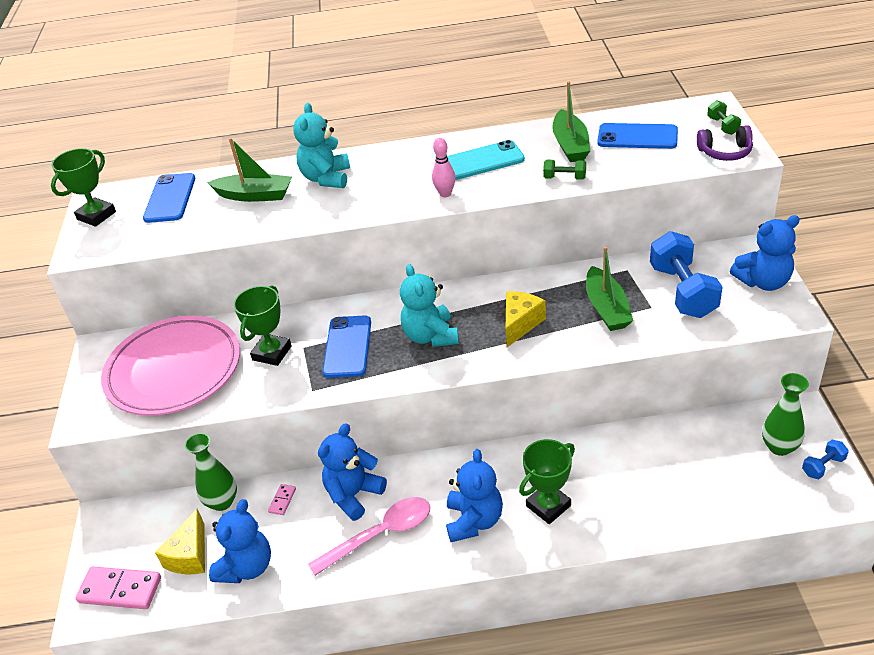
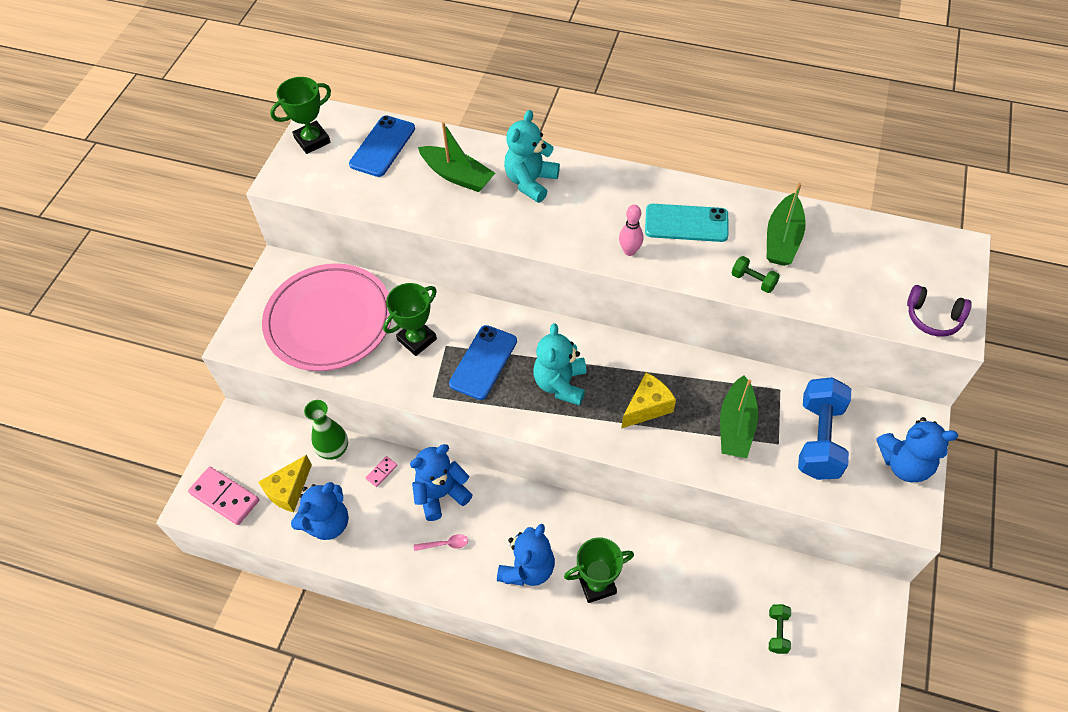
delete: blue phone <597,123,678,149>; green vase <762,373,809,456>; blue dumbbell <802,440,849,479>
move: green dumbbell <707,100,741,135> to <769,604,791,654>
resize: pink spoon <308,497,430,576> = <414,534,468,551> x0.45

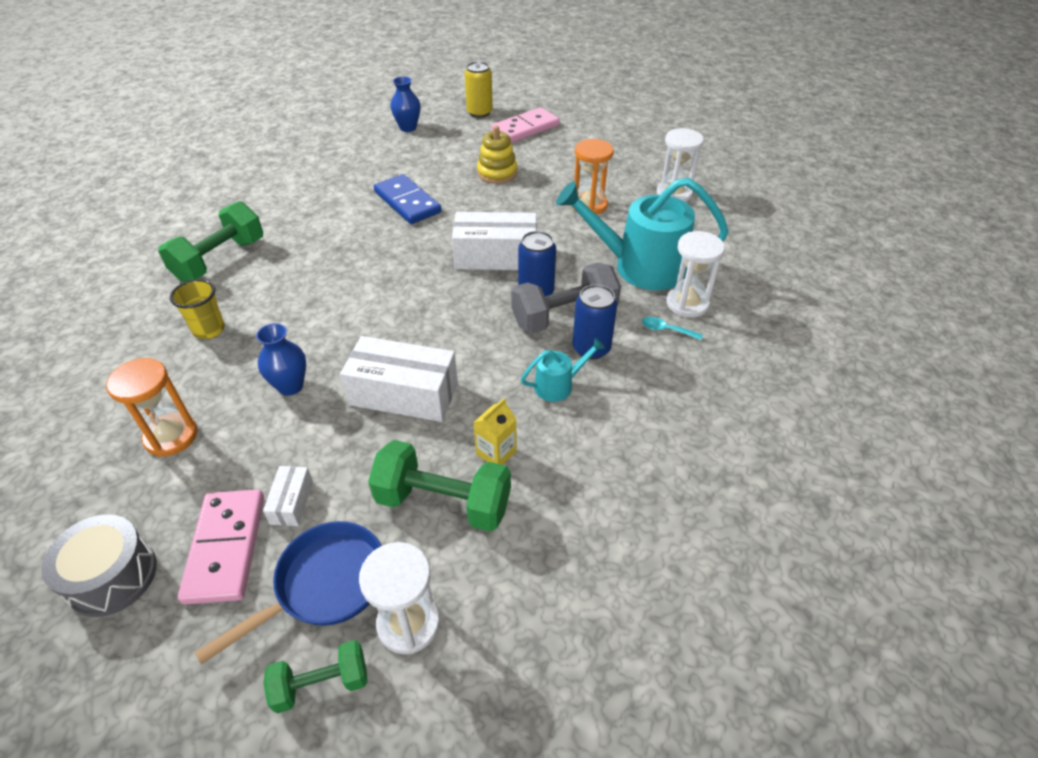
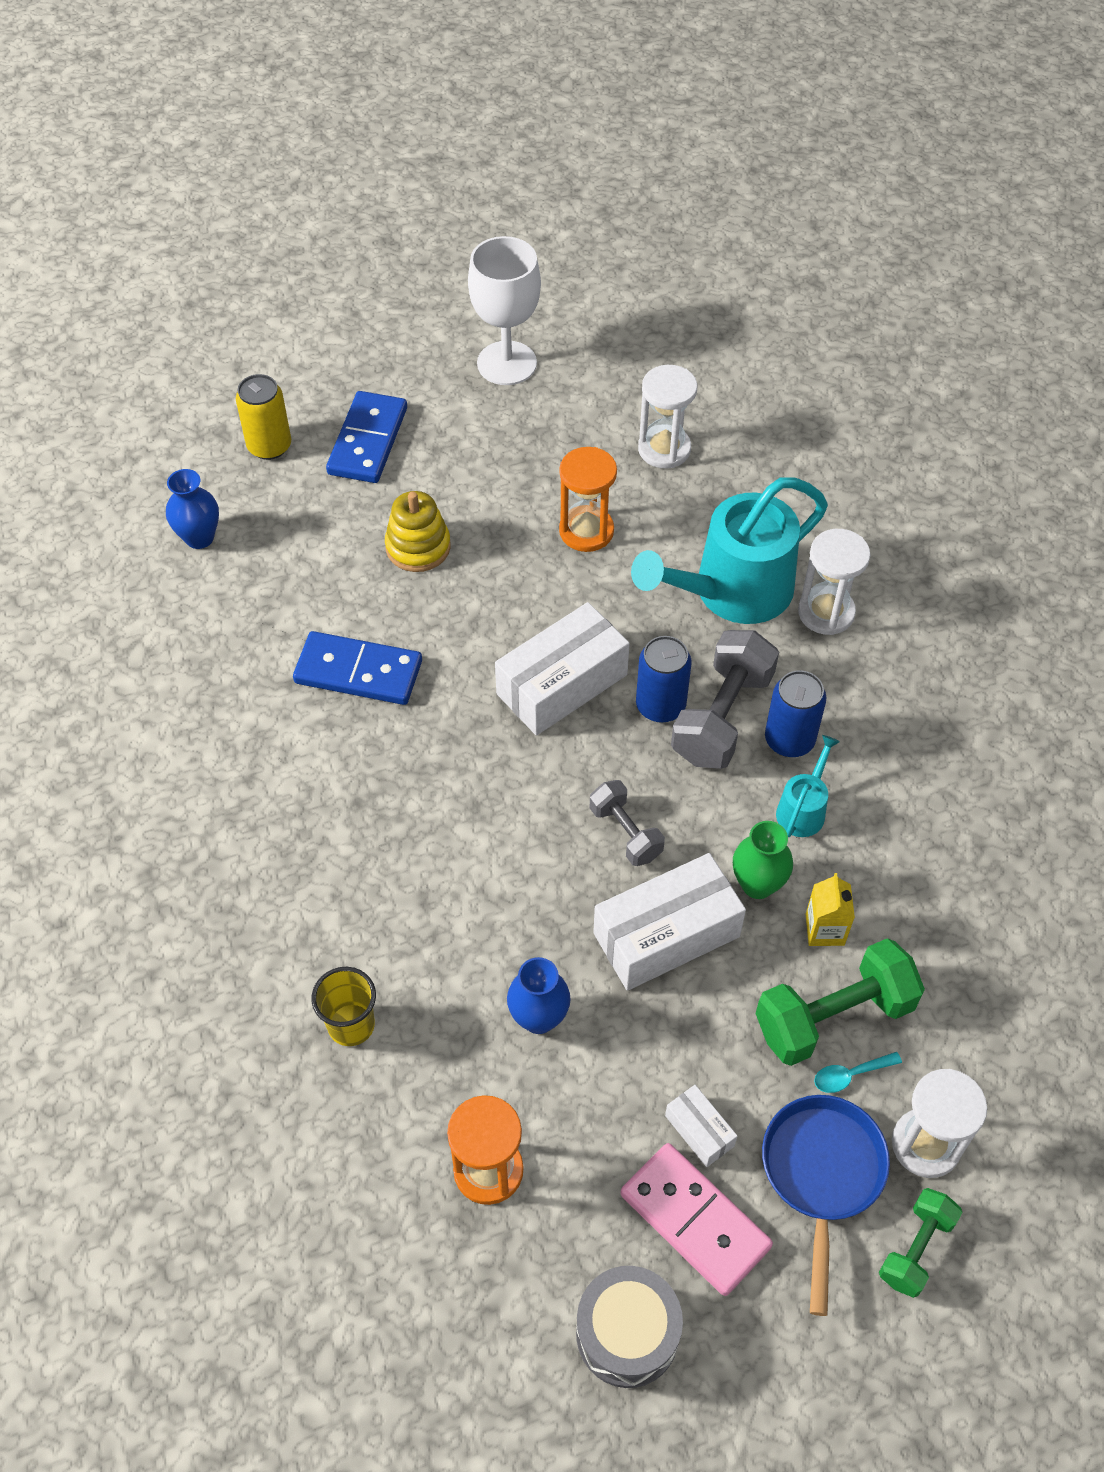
delete: green dumbbell <158,201,263,282>
insert: white goblet <468,236,541,385>; grey dumbbell <590,780,665,866>; green vase <733,821,793,899>
move: turquoise spoon <642,317,703,340> to <814,1052,902,1093>
recolor: pink domino <491,107,560,143> to blue domino <326,391,407,483>

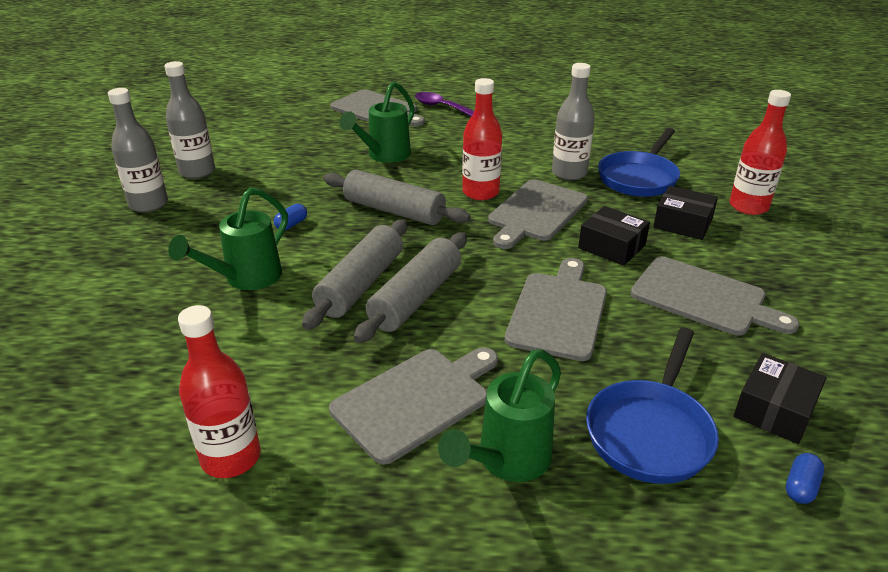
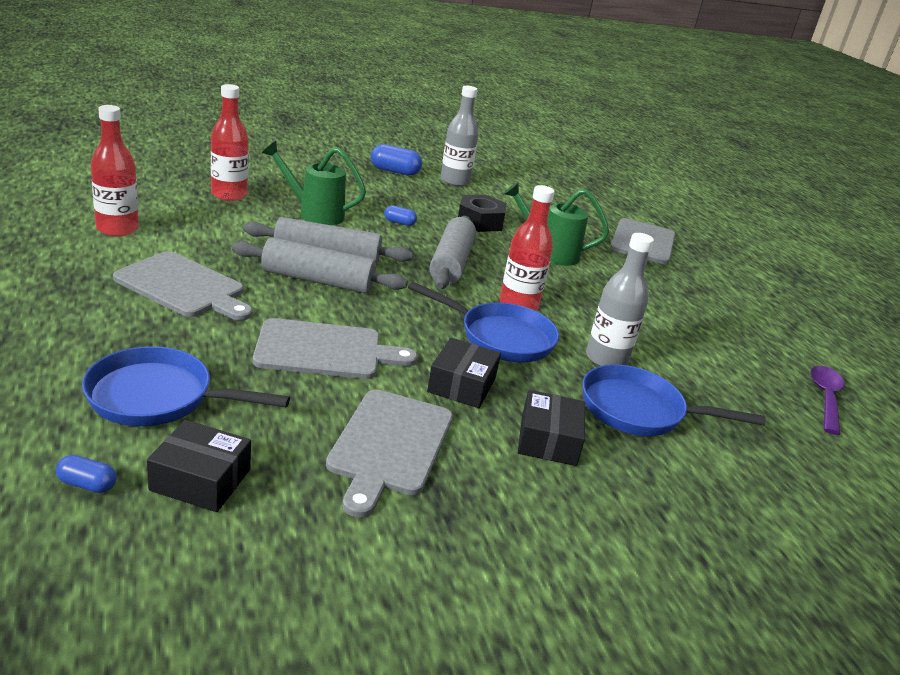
delete: green watering can <438,349,561,482>
insert: black nut <458,194,507,232>
move: red bottle <729,90,791,215> to <211,84,249,201>; purple spoon <415,92,474,117> to <810,366,844,435>
replace: grey bottle <108,88,168,213> to blue capsule <371,144,422,176>; grey cutting board <488,179,588,249> to blue pan <408,282,559,363>

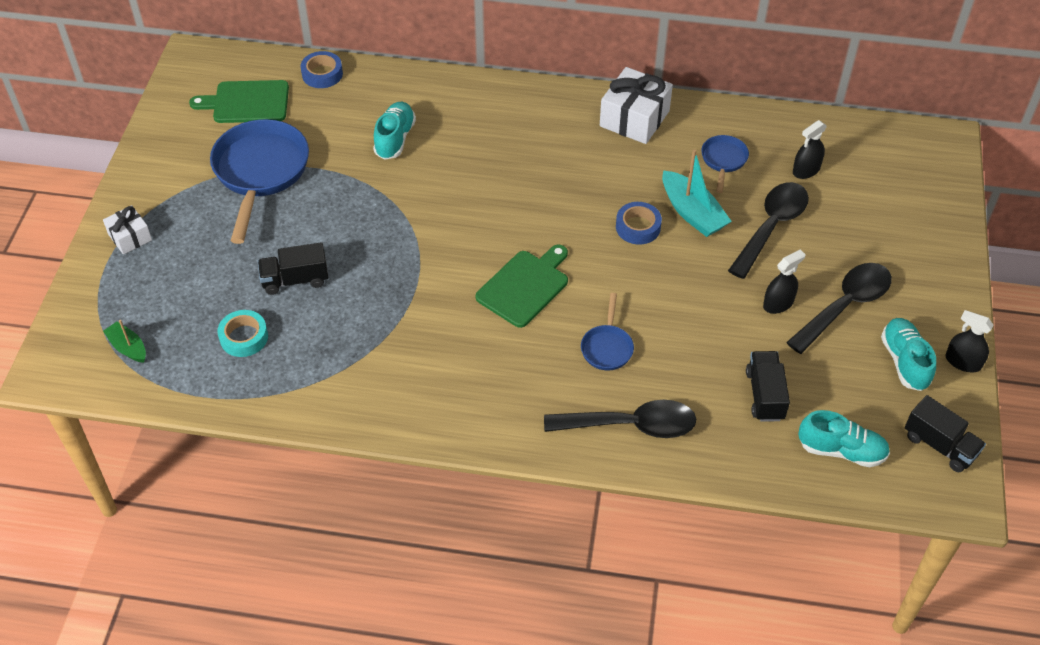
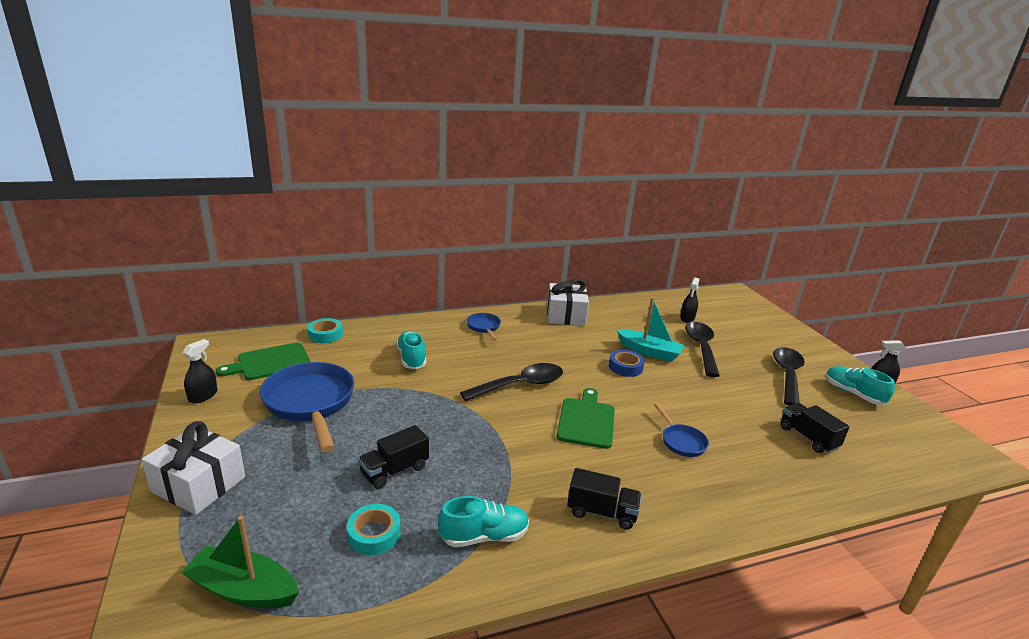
move: black spray bottle <763,250,805,314> to <183,339,217,403>; turquoise shoe <798,410,890,467> to <438,496,529,547>; black spoon <544,400,696,438> to <460,363,563,401>; blue pan <701,135,749,193> to <466,313,501,341>; black truck <905,395,986,473> to <567,468,641,530>
recolor: blue tape <300,51,343,88> to turquoise tape <308,318,343,343>
resize: white gift <103,205,152,255> = <142,421,245,515> x1.74; green boat <103,320,146,363> = <181,516,299,608> x1.70

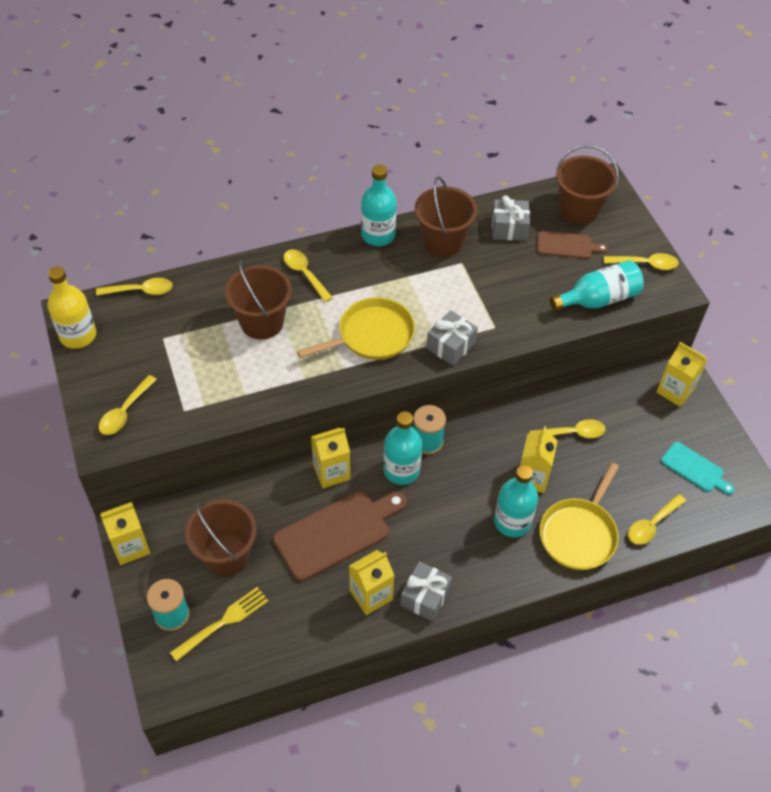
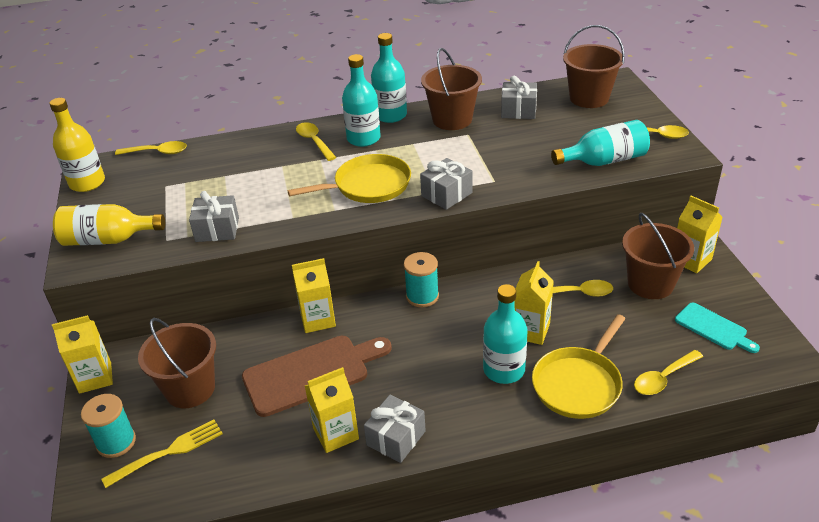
delete: brown cutting board <537,231,608,259>
insert: grey gift <189,191,239,242>
move: turquoise bottle <384,411,422,485> to <342,54,381,147>; brown bucket <225,260,292,340> to <622,213,694,299>
replace: yellow spoon <99,375,157,435> to yellow bottle <53,204,165,246>

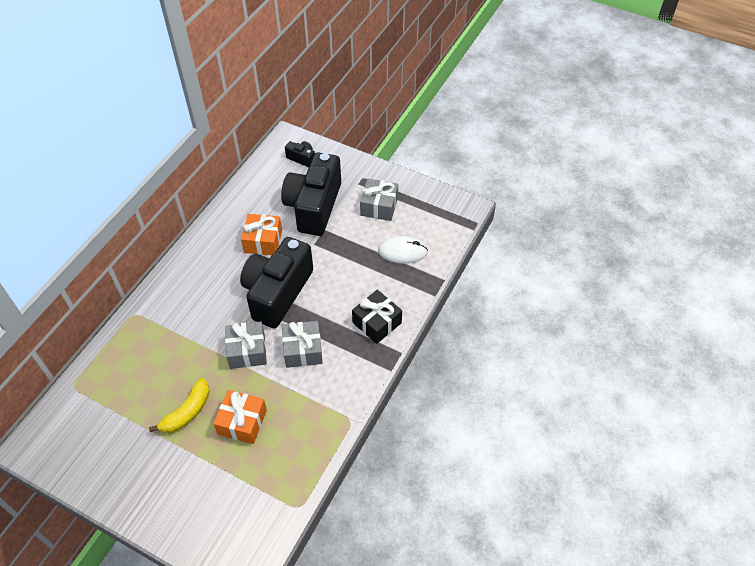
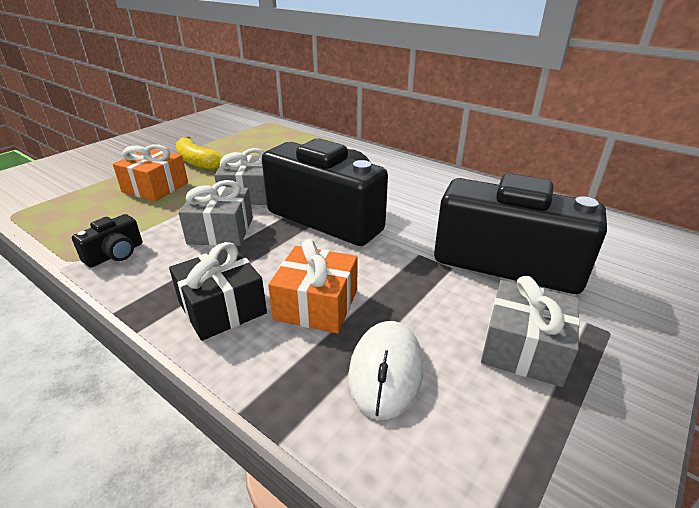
move: black camera <285,141,315,167> to <72,214,142,268>; orange gift <241,214,282,255> to <268,239,358,334>

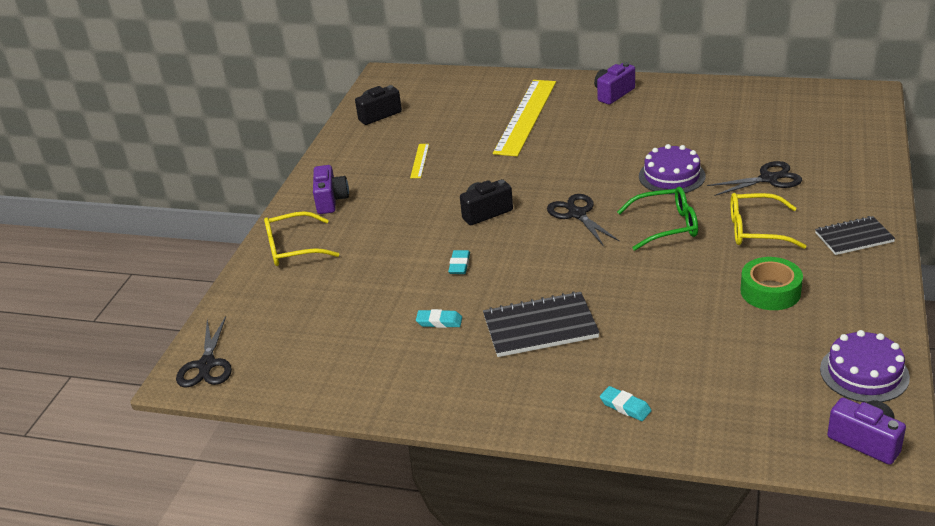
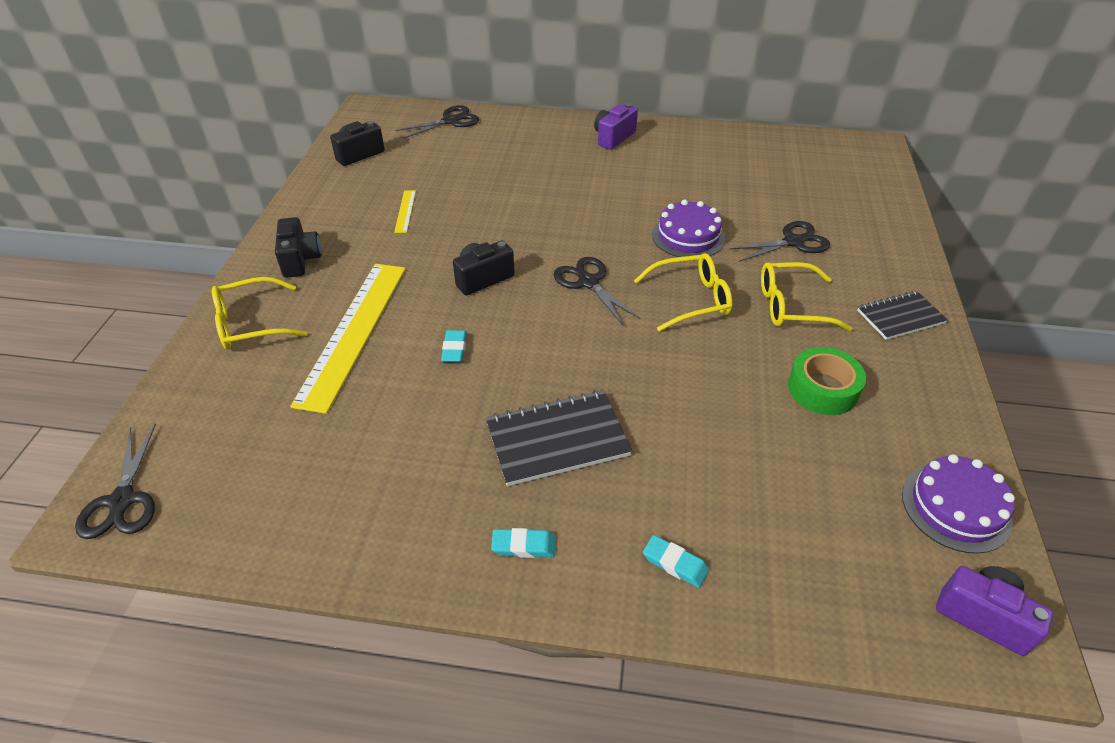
insert: black scissors <396,105,479,139>
move: yellow ruler <493,80,556,157> to <290,264,406,414>; turquoise eraser <416,309,462,328> to <491,528,556,558>
recolor: purple camera <313,165,349,214> to black camera <275,217,322,278>; green glasses <617,187,698,251> to yellow glasses <634,253,733,332>

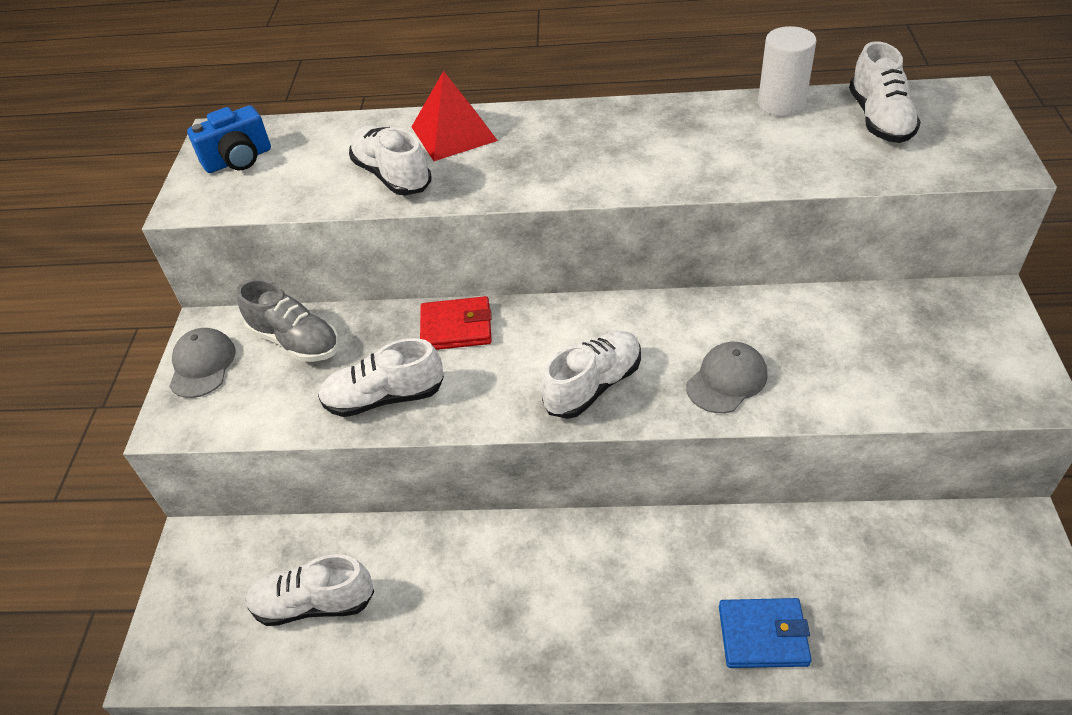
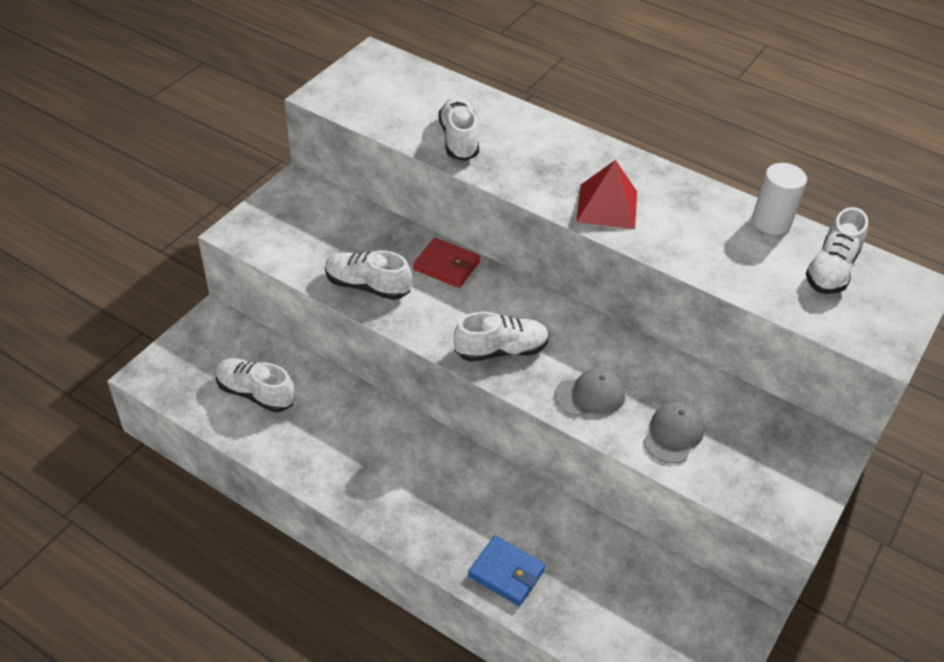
delete: blue camera <187,105,271,173>; grey shoe <236,279,339,362>
move: red pyramid <412,71,498,161> to <577,160,637,229>; grey cap <169,328,236,398> to <643,402,704,464>

